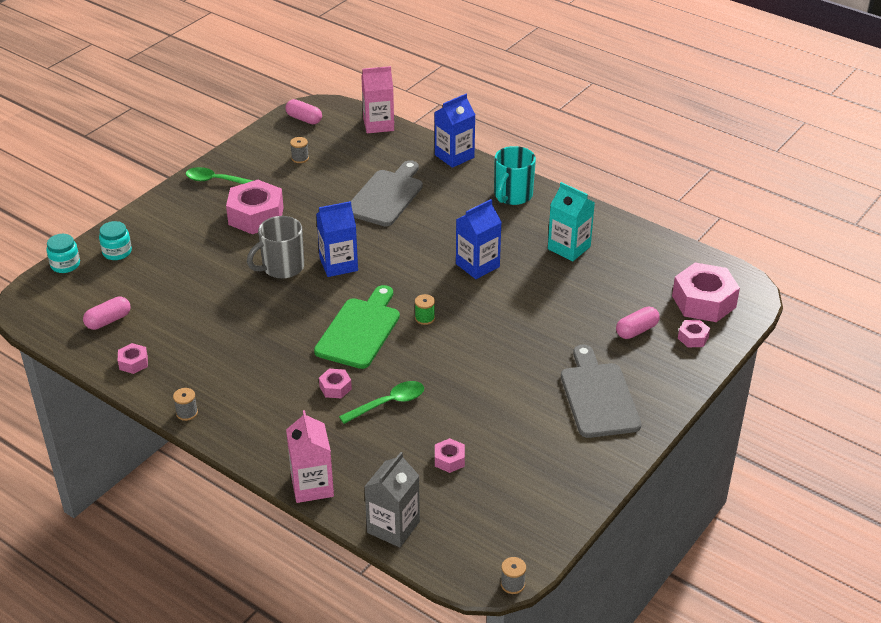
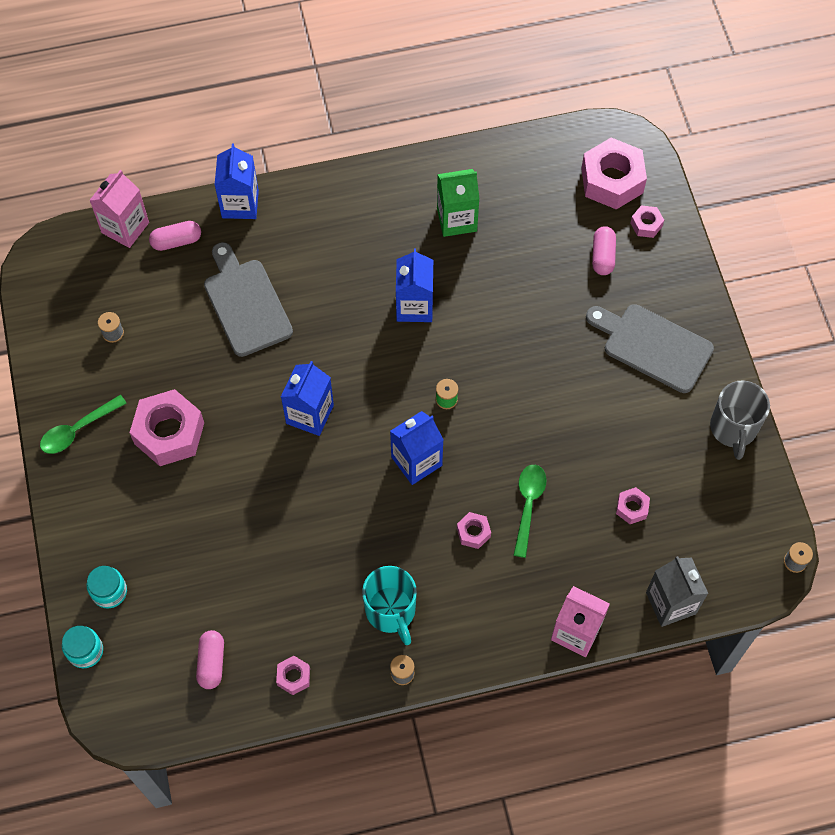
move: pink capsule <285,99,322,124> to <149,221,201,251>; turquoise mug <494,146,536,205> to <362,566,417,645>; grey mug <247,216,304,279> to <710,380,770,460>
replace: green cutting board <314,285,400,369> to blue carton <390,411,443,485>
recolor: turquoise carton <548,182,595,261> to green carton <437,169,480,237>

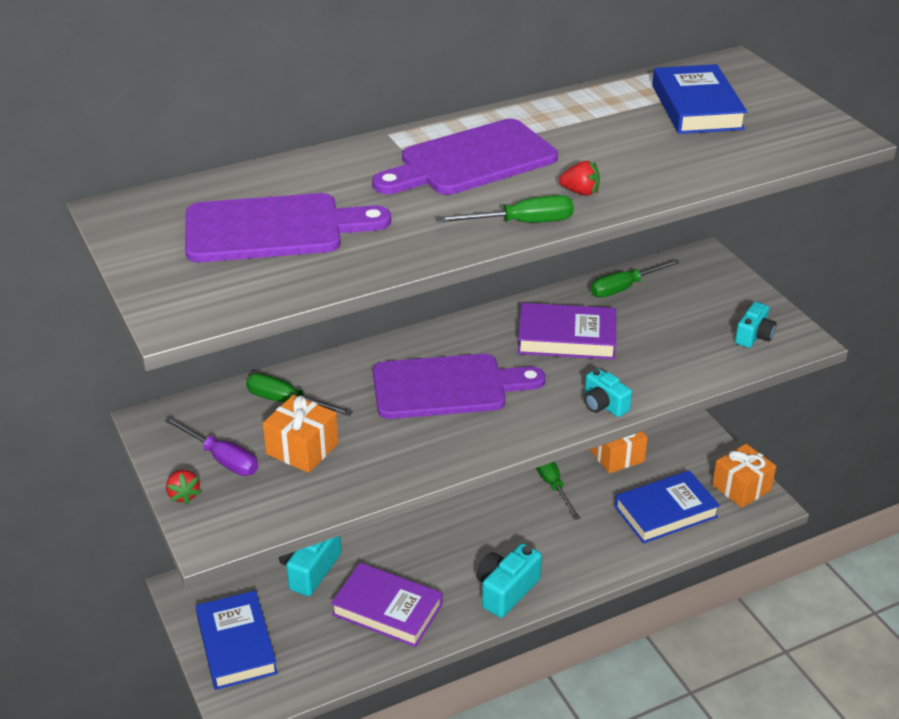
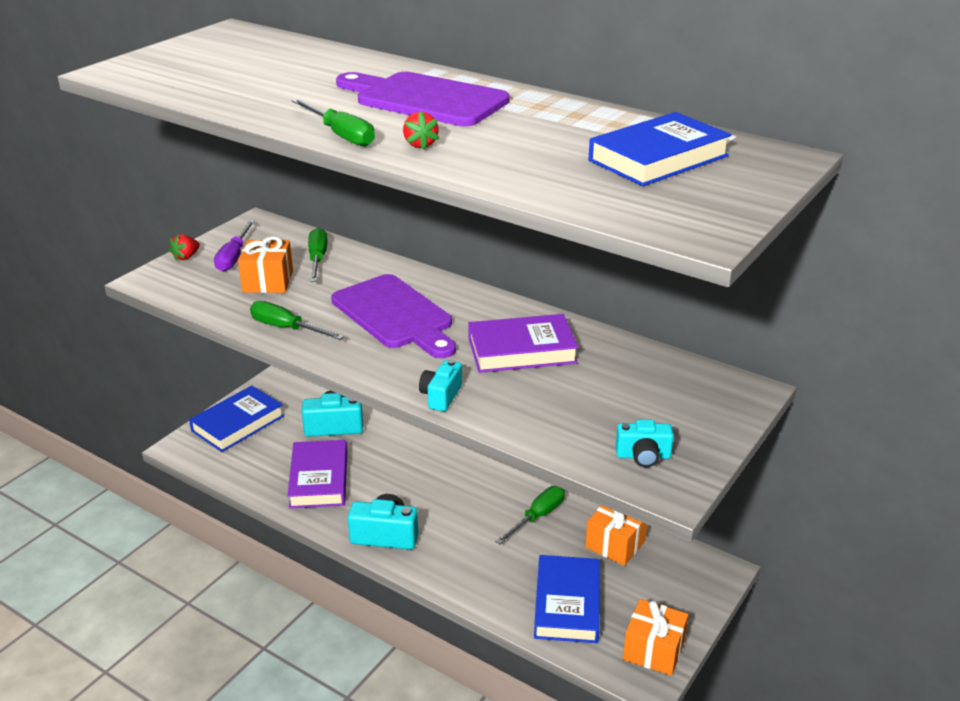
delete: purple cutting board <185,193,391,262>
move: green screwdriver <590,259,680,298> to <250,301,344,340>
rotate: purple book <518,303,616,360> = <468,314,579,373> 75 degrees counterclockwise; blue book <615,470,720,544> = <534,555,600,643> 60 degrees clockwise

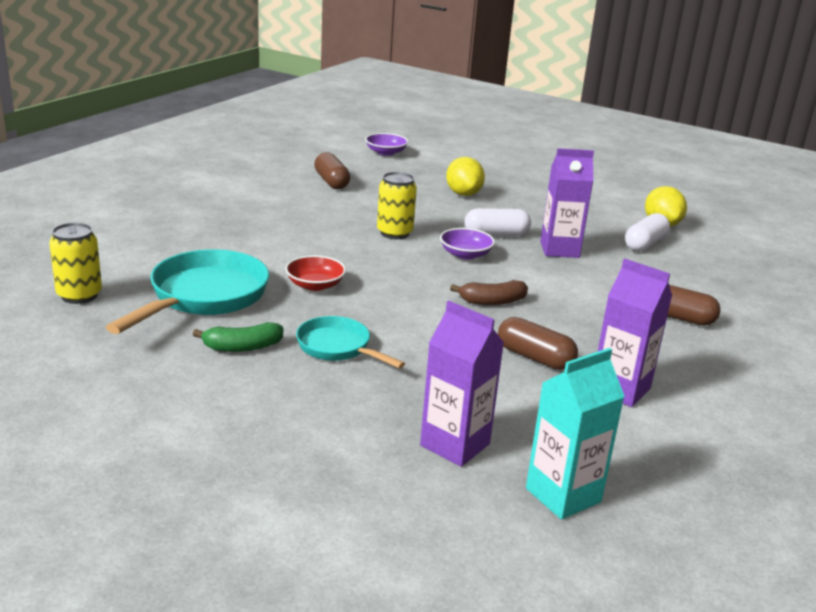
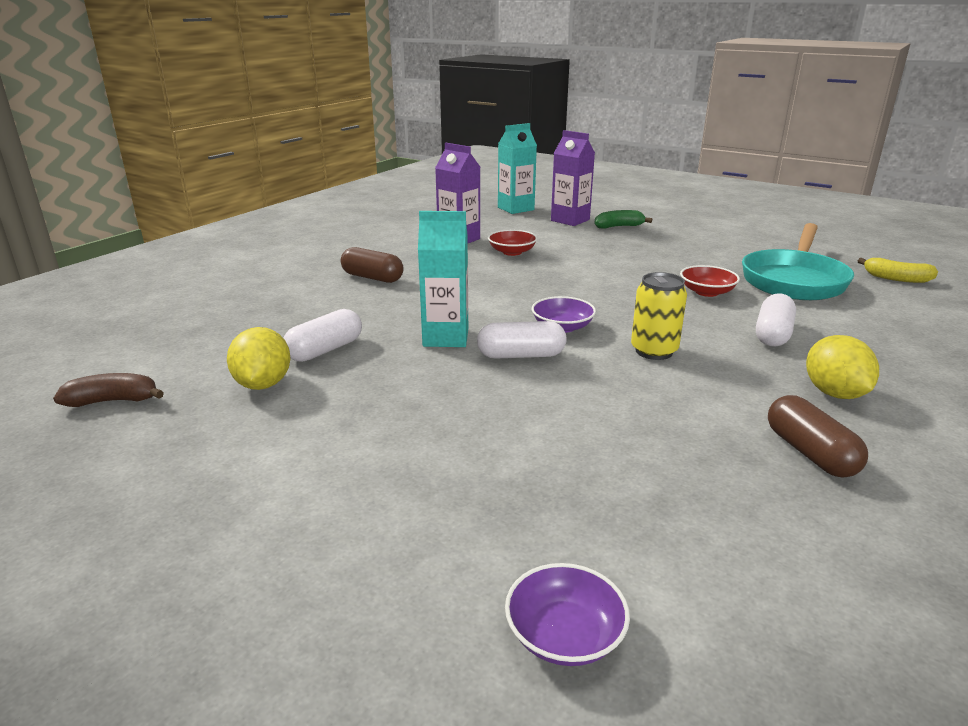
delete: turquoise pan <296,316,405,368>
insert: white capsule <756,294,796,347>
move: brown banana <450,280,528,305> to <53,373,164,407>; purple bowl <365,133,408,156> to <505,563,630,666>; green banana <193,322,283,352> to <594,210,652,228>; yellow lemon <446,157,485,196> to <806,335,879,399>
replace: brown capsule <498,317,578,370> to red bowl <488,230,538,256>; yellow can <49,223,102,304> to yellow banana <858,258,938,283>
recolor: purple carton <540,148,594,258> to turquoise carton <418,211,468,347>

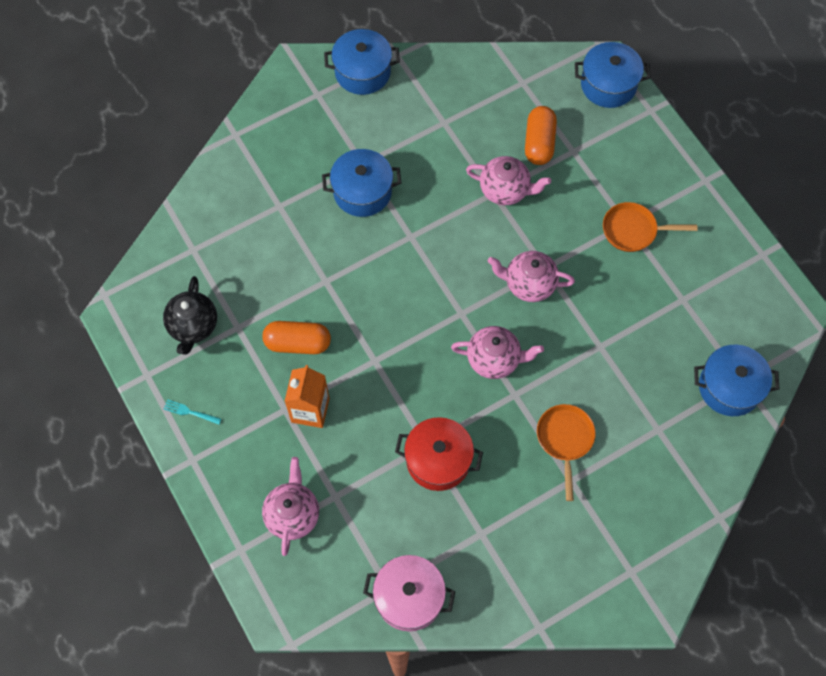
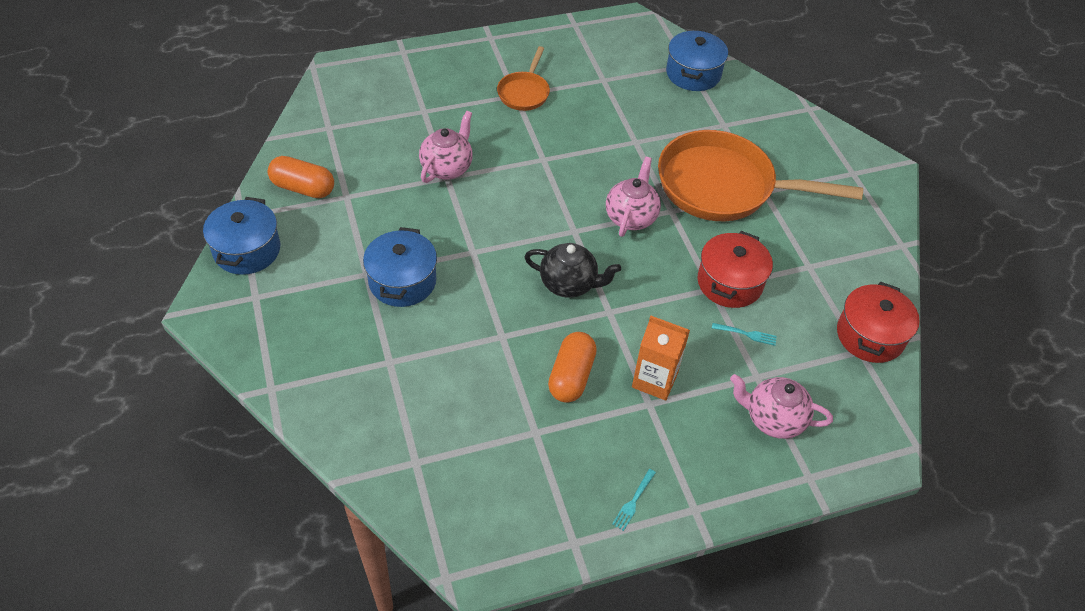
delete: pink teapot <488,251,575,302>; blue pot <575,42,651,108>
insert: turquoise fork <712,323,777,346>
move: orange capsule <525,106,557,165> to <268,156,334,198>; black teapot <163,276,217,355> to <525,243,621,298>
recolor: pink pot <363,555,455,631> to red pot <837,281,920,363>
resize: orange pan <537,404,596,501> = <658,130,863,221> x2.07

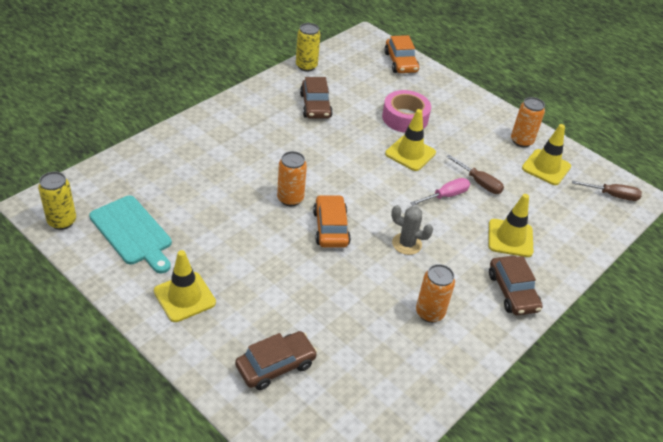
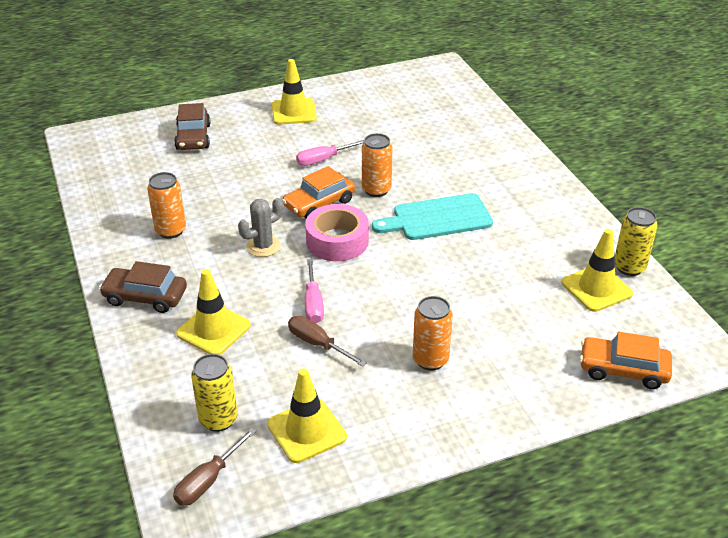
delete: brown car <300,77,333,119>
insert: pink screwdriver <296,140,364,166>
move: yellow can <38,172,76,230> to <191,354,238,432>; pink tape <382,90,431,133> to <305,204,369,261>; turquoise cutting board <89,196,172,273> to <372,193,493,240>; orange can <511,97,545,147> to <413,296,453,371>; yellow traffic cone <385,109,436,171> to <562,229,633,312>
rotate: orange car <313,195,351,248> = <282,166,355,218> 120 degrees clockwise; brown screwdriver <446,155,504,194> = <288,316,367,367> 60 degrees clockwise

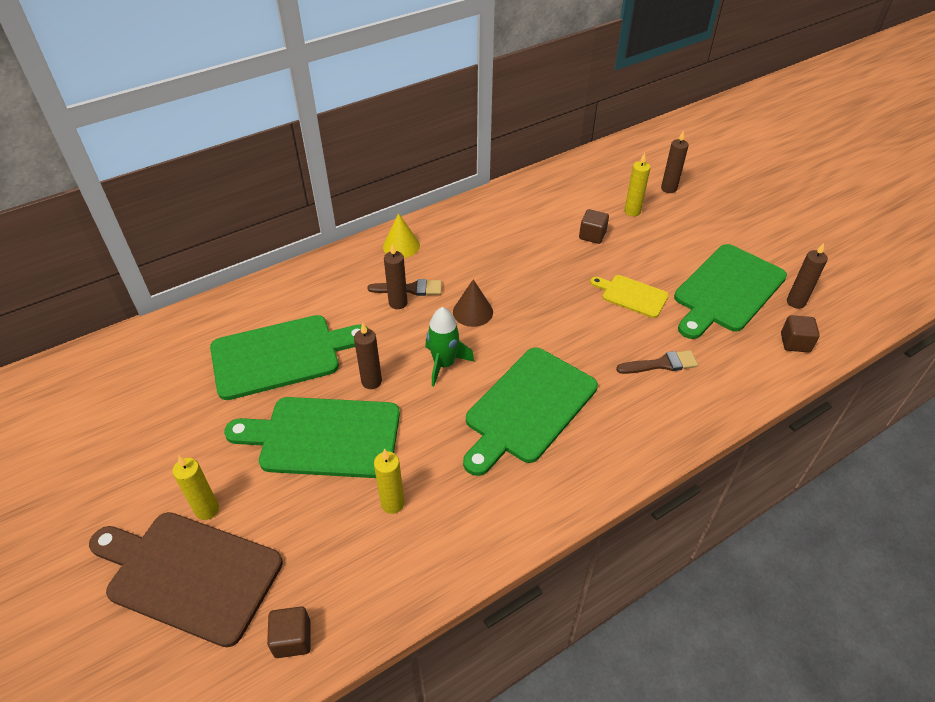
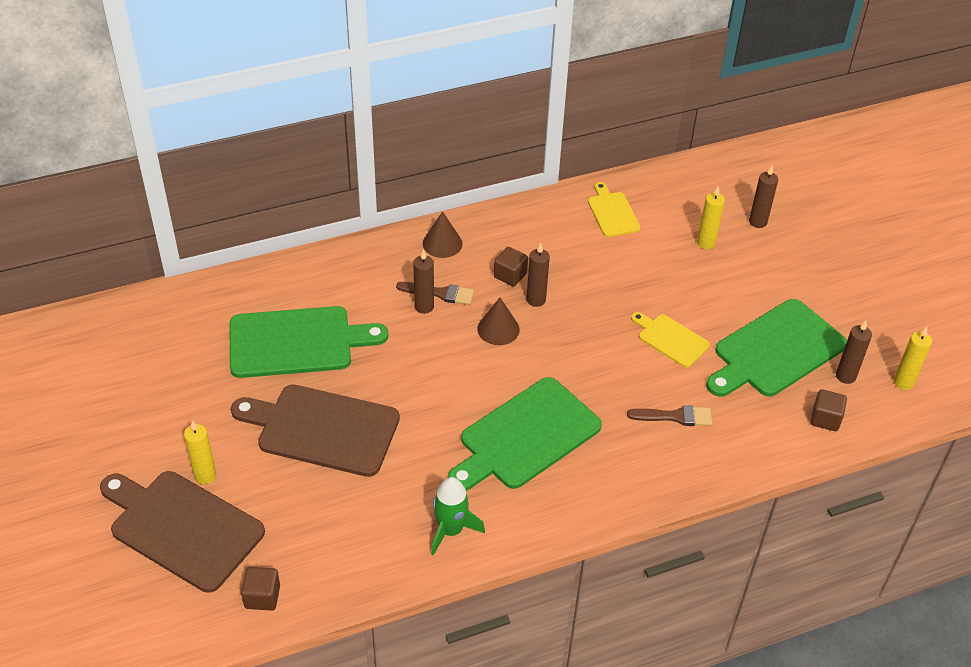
insert: yellow cutting board <588,182,641,237>
move: green rocket <425,307,474,387> to <431,477,485,556>; brown cube <579,209,609,244> to <494,247,528,287>; brown candle <354,323,382,389> to <527,243,550,307>; yellow candle <374,449,404,514> to <894,327,932,390>
recolor: green cutting board <224,397,400,478> to brown cutting board <231,385,400,477>; yellow cone <383,213,420,258> to brown cone <423,211,463,258>

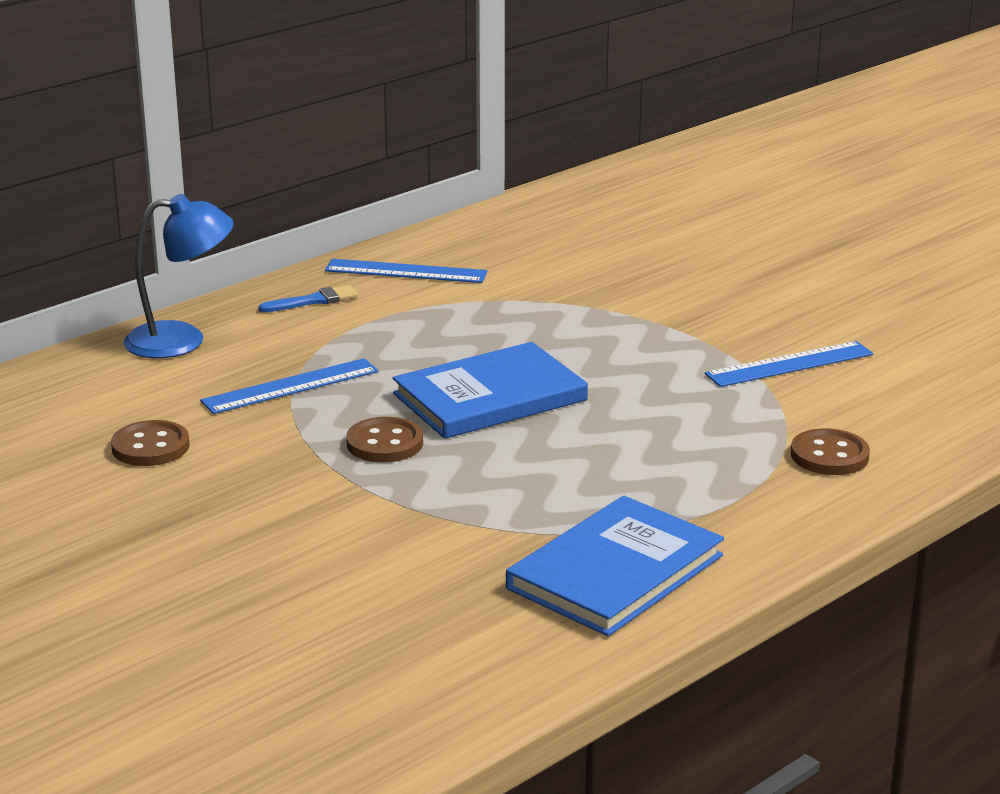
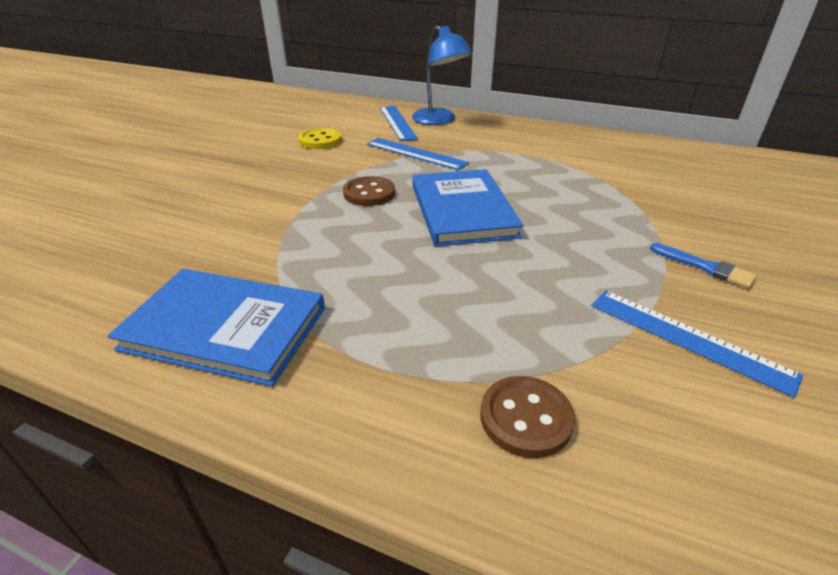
move: blue ruler <325,259,488,283> to <380,106,418,141>; blue brush <259,285,358,312> to <650,243,756,288>
recolor: brown button <111,420,190,466> to yellow button <298,128,342,149>
rotate: blue book <393,342,588,439> = <412,169,523,246> 45 degrees clockwise

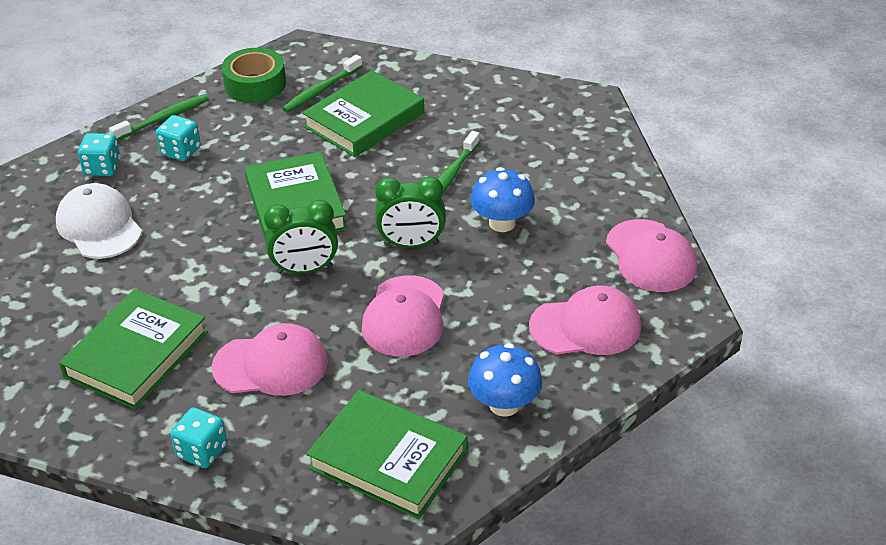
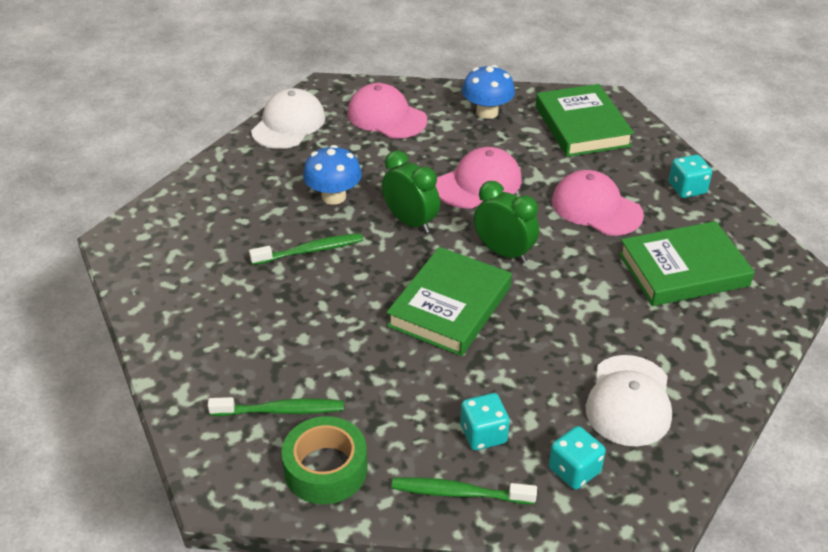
delete: green book <302,70,424,157>
recolor: pink cap <606,219,697,292> to white cap <251,88,325,149>

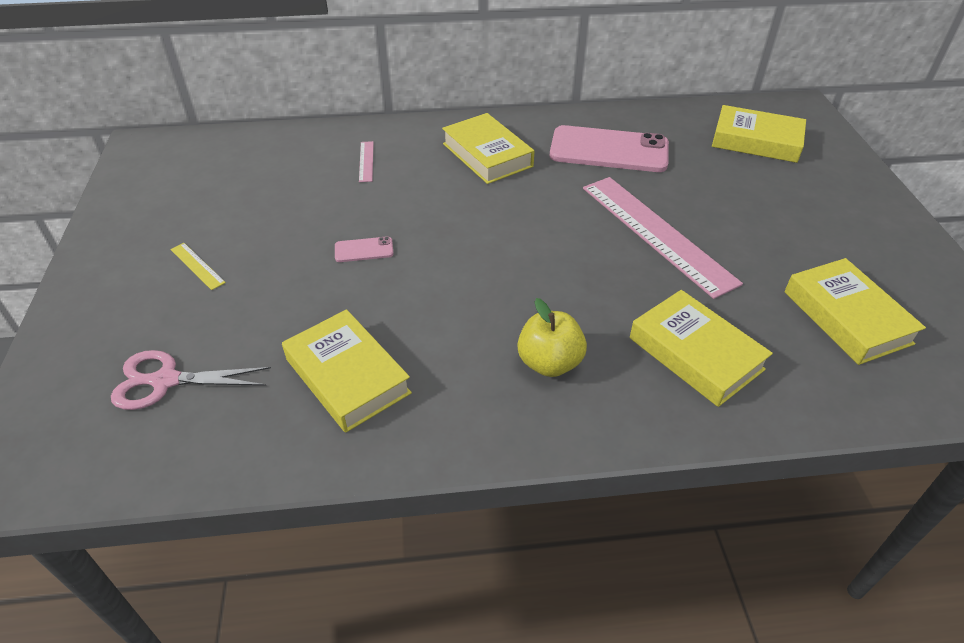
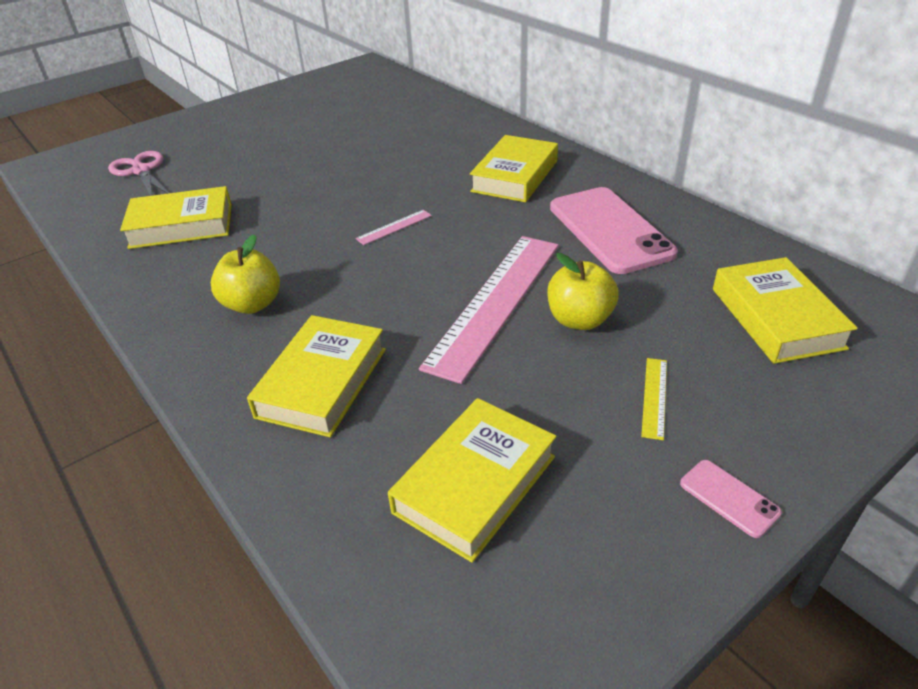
insert: yellow apple <547,253,619,330>
move: pink ruler <359,141,374,182> to <356,210,432,245>; yellow ruler <170,243,226,290> to <641,358,667,440>; pink phone <335,236,394,262> to <680,460,782,538>
rotate: yellow book <282,309,412,433> = <120,186,232,249> 60 degrees clockwise

